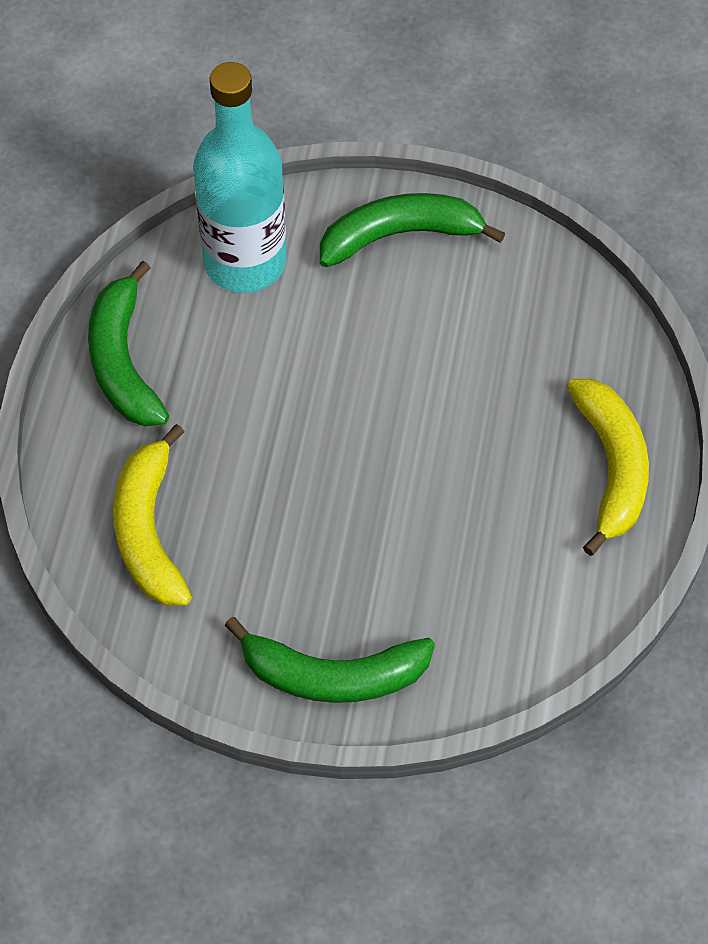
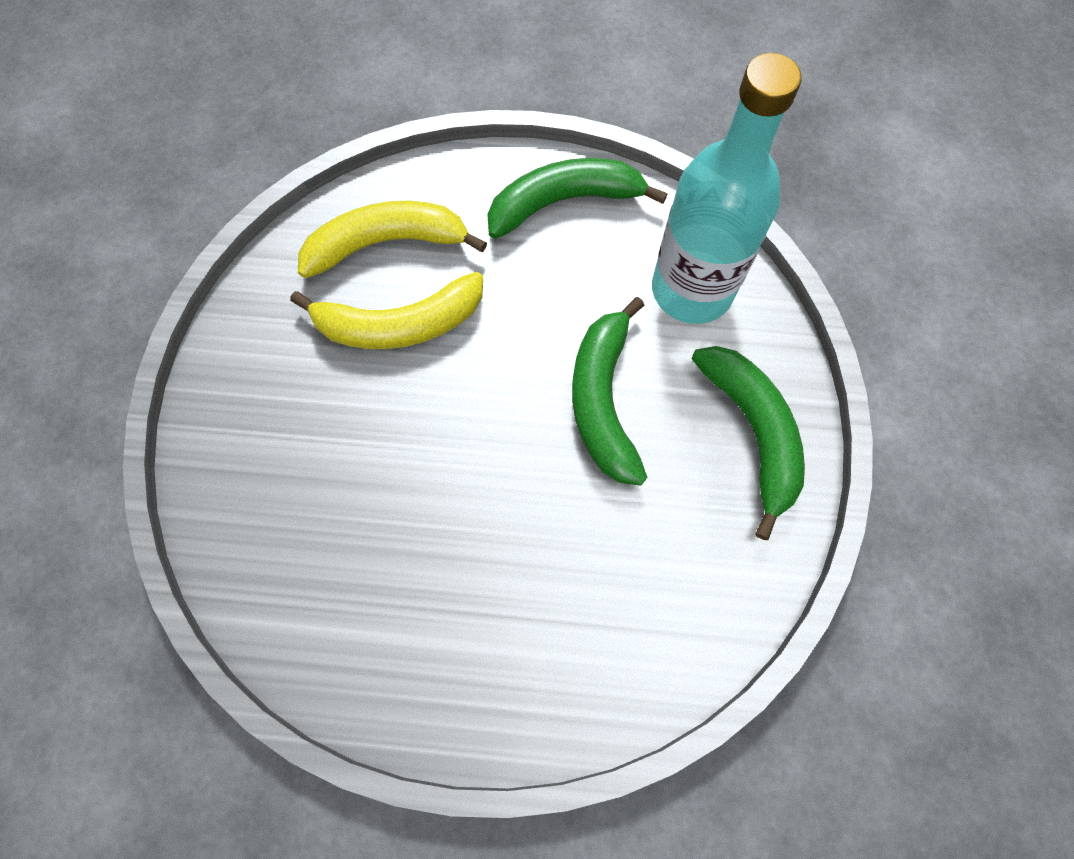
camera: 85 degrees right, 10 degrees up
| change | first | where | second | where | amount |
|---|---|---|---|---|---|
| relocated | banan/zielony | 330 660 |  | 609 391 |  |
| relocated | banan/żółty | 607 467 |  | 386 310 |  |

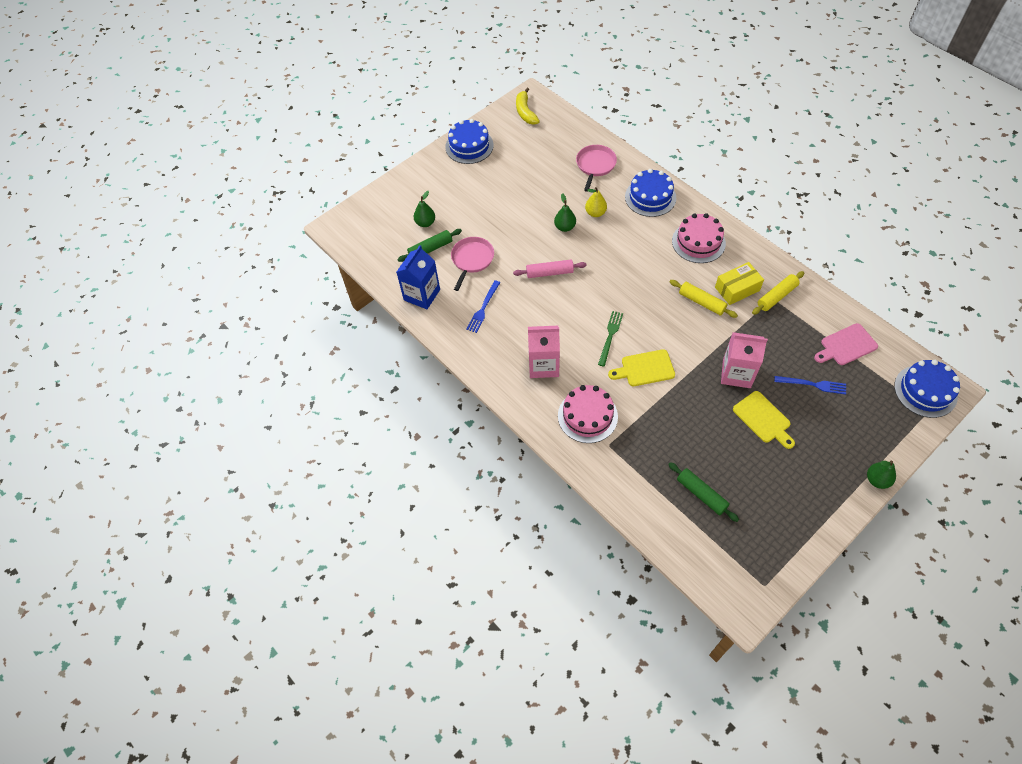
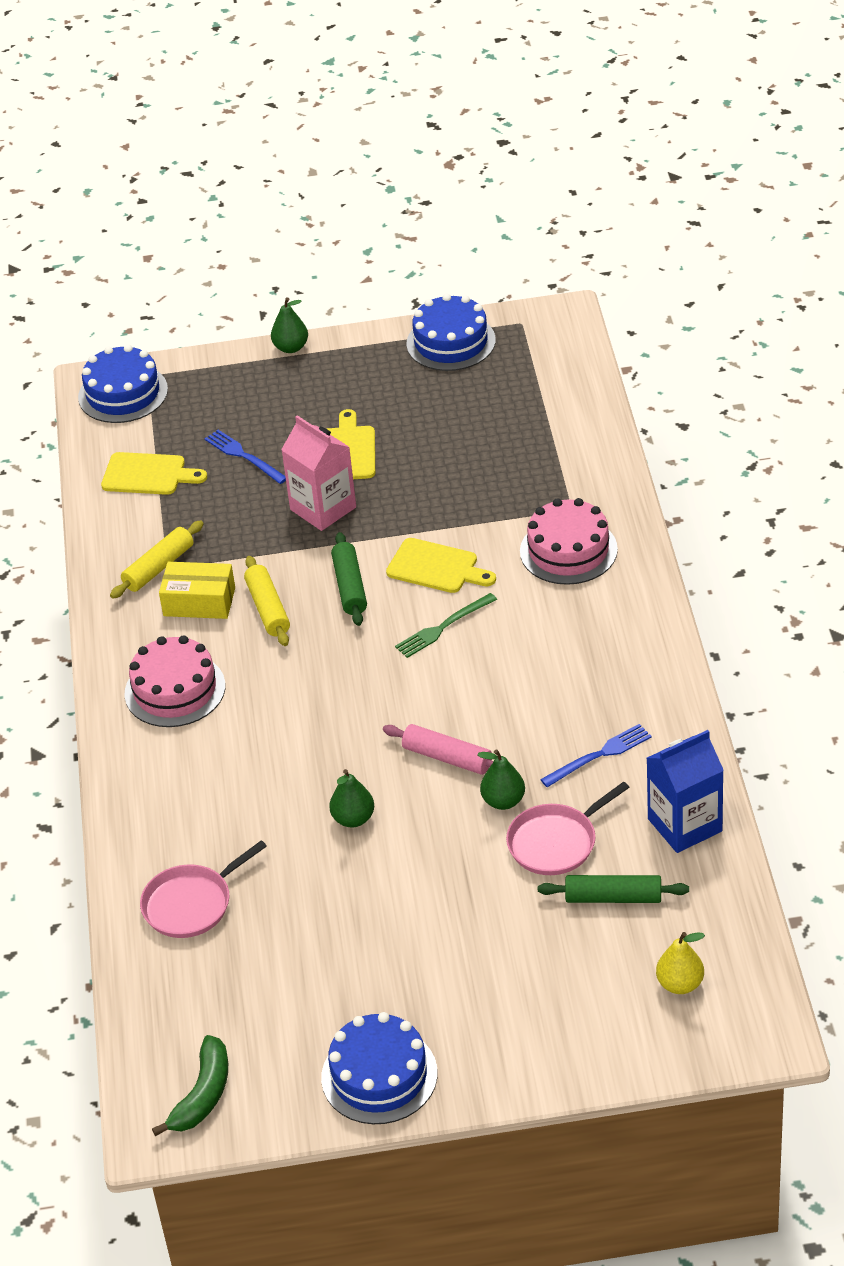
camera: 145 degrees left, 15 degrees down
| change | first | where | second | where | amount |
|---|---|---|---|---|---|
| missing | karton mleka/różowy | 544 352 |  |  |  |
| relocated | gruszka/zielony | 424 209 |  | 501 779 |  |
| relocated | gruszka/żółty | 596 202 |  | 680 963 |  |
| relocated | tort/niebieski | 650 193 |  | 451 332 |  |
| relocated | wałek do ciasta/zielony | 703 492 |  | 349 579 |  |
| colour | banan/żółty | 528 106 | banan/zielony | 190 1085 |  |
| colour | deska do krojenia/różowy | 846 344 | deska do krojenia/żółty | 154 473 |  |
| spun | wałek do ciasta/żółty | 778 293 |  | 157 559 | 45 degrees counterclockwise |

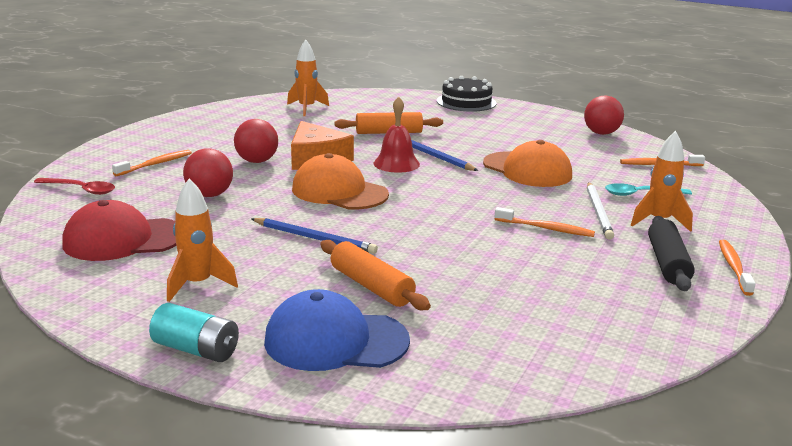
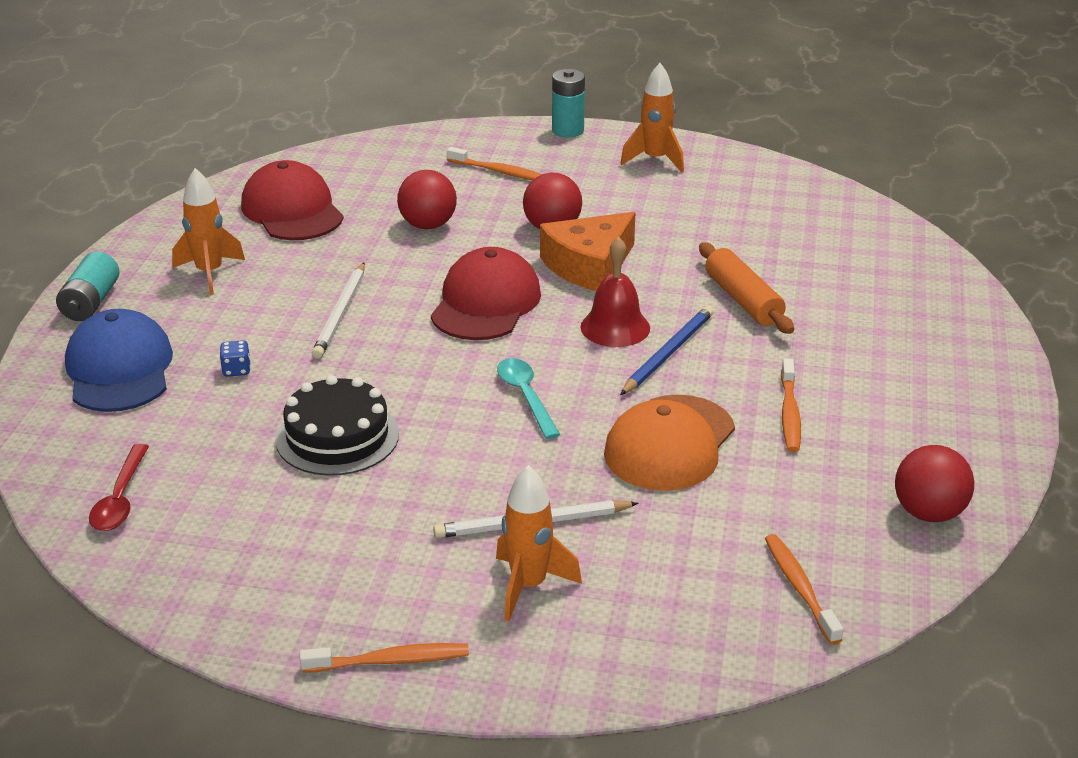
camera: 75 degrees right, 10 degrees up
| change | first | where | second | where | amount |
|---|---|---|---|---|---|
| missing | wałek do ciasta/czarny | 671 253 |  |  |  |
| appeared |  |  | bateria/turkusowy | 568 103 |  |
| relocated | łyżka/czerwony | 74 186 |  | 119 487 |  |
| relocated | rakieta/pomarańczowy | 308 78 |  | 652 117 |  |
| relocated | tort/czarny | 467 94 |  | 337 425 |  |
| relocated | szczoteczka do zębów/pomarańczowy | 544 222 |  | 791 405 |  |
| relocated | łyżka/turkusowy | 648 189 |  | 528 398 |  |
| exchanged | wałek do ciasta/pomarańczowy | 375 275 | kostka do gry/niebieski | 235 358 |  |
| colour | ołówek/niebieski | 315 236 | ołówek/biały | 338 311 |  |
| colour | czapka/pomarańczowy | 340 181 | czapka/czerwony | 486 293 |  |

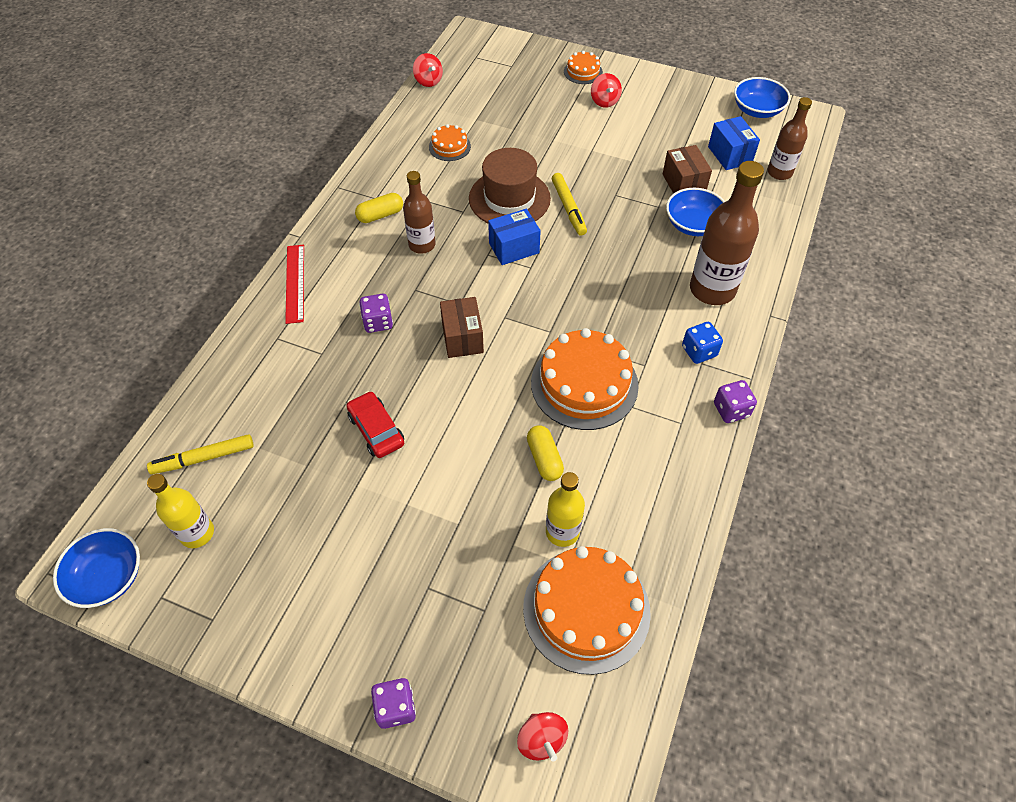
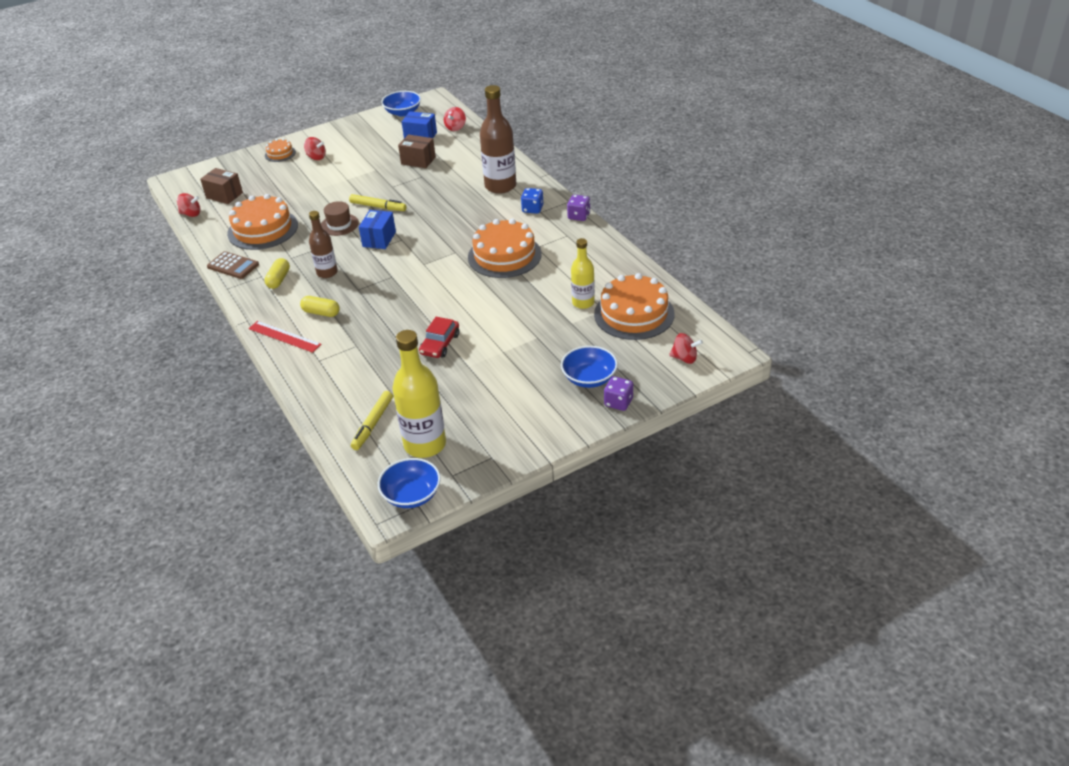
camera: 50 degrees left, 15 degrees down
| change | first | where | second | where | amount |
|---|---|---|---|---|---|
| missing | kostka do gry/fioletowy | 376 313 |  |  |  |
| appeared |  |  | kalkulator/brązowy | 233 265 |  |
| relocated | pudełko/brązowy | 462 327 |  | 221 186 |  |
| relocated | kapsułka/żółty | 545 453 |  | 320 306 |  |
| relocated | miska/niebieski | 695 212 |  | 589 367 |  |
| exchanged | butelka/brązowy | 790 138 | bączek/czerwony | 455 119 |  |
| spun | samochód/czerwony | 375 424 |  | 439 337 | 75 degrees counterclockwise |
| size | butelka/żółty | 180 511 |  | 419 394 | x1.65 |
| size | tort/pomarańczowy | 450 142 |  | 262 222 | x2.05 |
| size | kapelusz/brązowy | 510 185 |  | 340 218 | x0.61 |

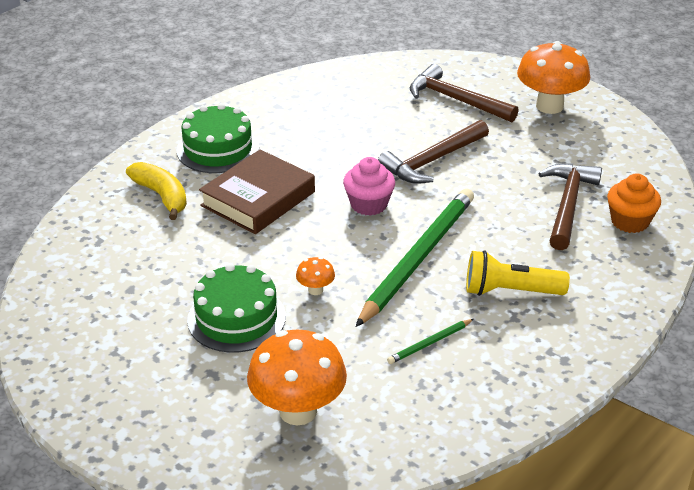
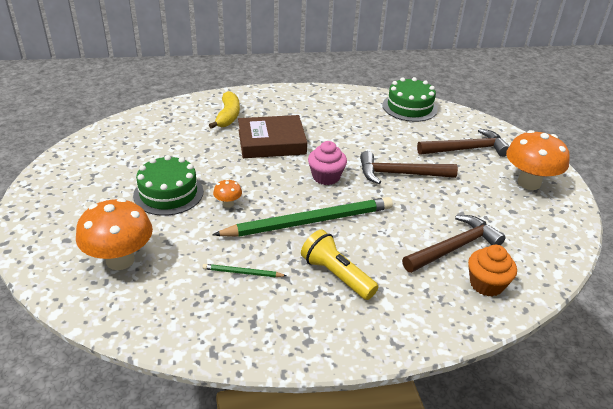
camera: 40 degrees right, 0 degrees up
| change | first | where | second | where | amount |
|---|---|---|---|---|---|
| relocated | tort/zielony | 218 138 |  | 410 99 |  |
| spun | młotek/brązowy | 464 93 |  | 463 142 | 90 degrees clockwise |

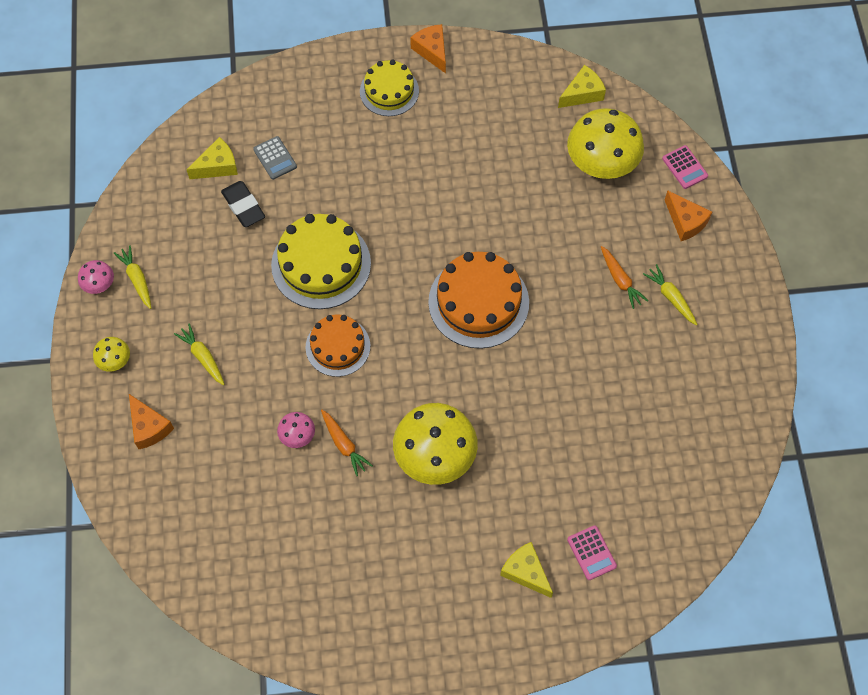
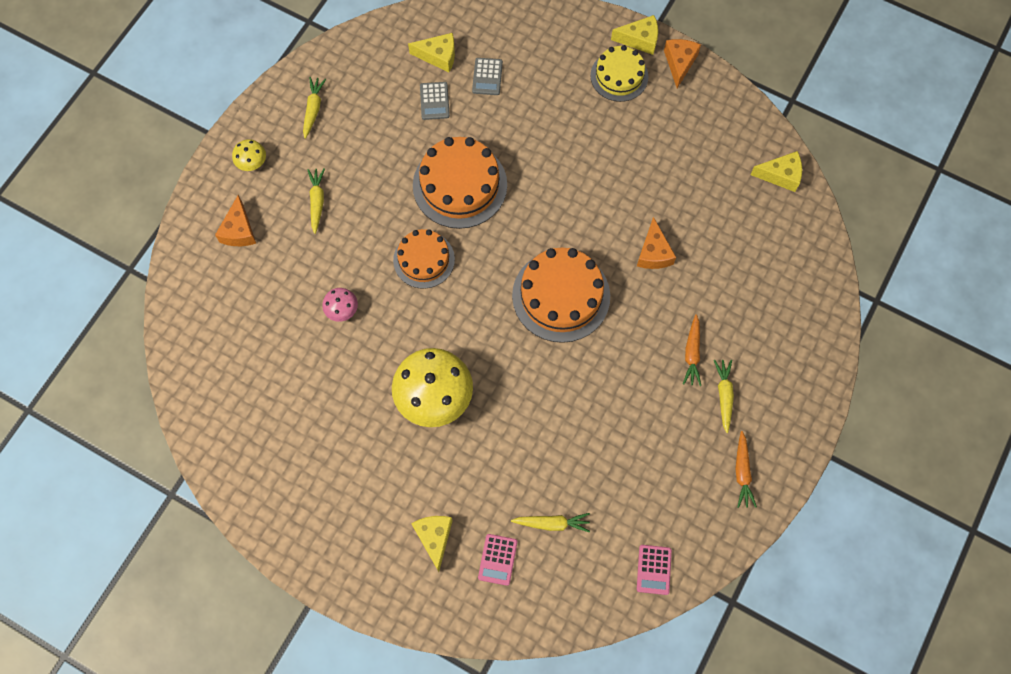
camera: 35 degrees right, 5 degrees up
| change | first | where | second | where | amount |
|---|---|---|---|---|---|
| missing | grzyb/różowy | 96 277 |  |  |  |
| missing | grzyb/żółty | 605 143 |  |  |  |
| appeared |  |  | marchewka/żółty | 550 522 |  |
| appeared |  |  | ser/żółty | 634 35 |  |
| relocated | marchewka/pomarańczowy | 347 443 |  | 746 469 |  |
| relocated | kalkulator/różowy | 685 167 |  | 654 570 |  |
| relocated | ser/pomarańczowy | 688 215 |  | 656 243 |  |
| exchanged | gumka do mazania/czarny | 243 204 | kalkulator/szary | 435 101 |  |
| colour | tort/żółty | 321 261 | tort/pomarańczowy | 460 183 |  |

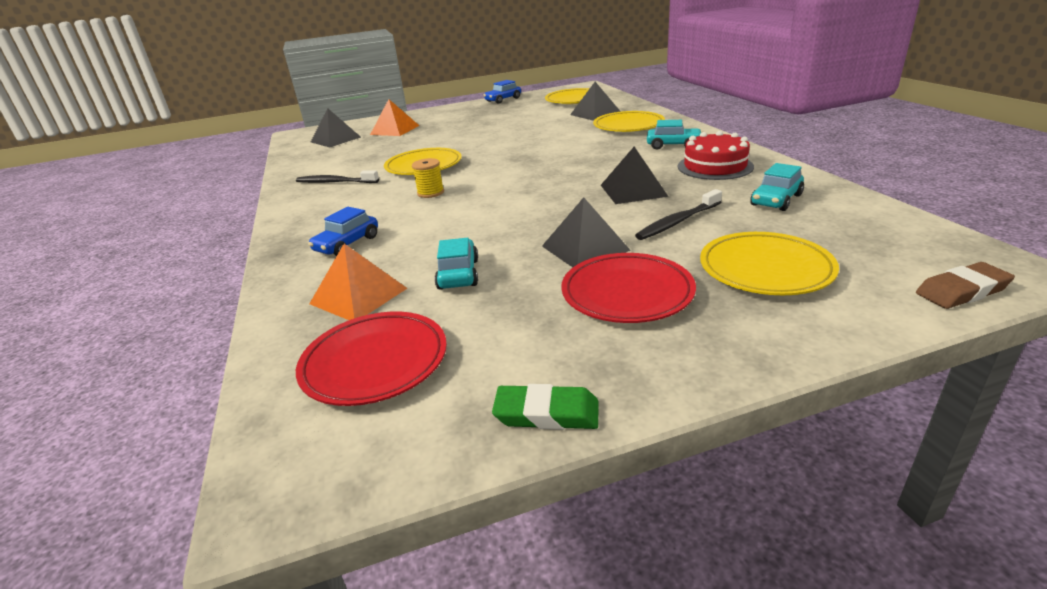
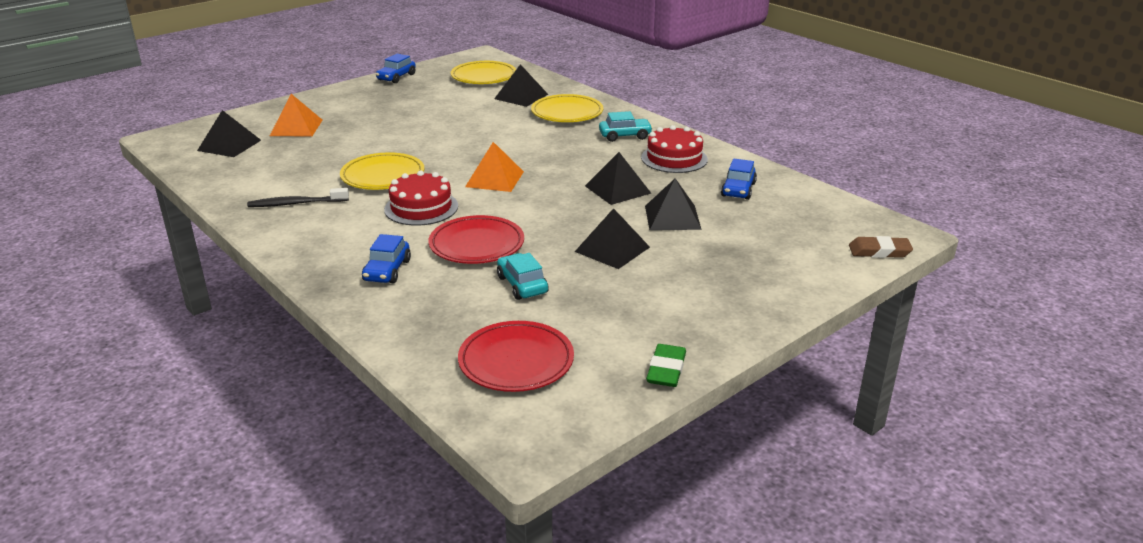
camera: 25 degrees left, 0 degrees up
| change | first | where | second | where | amount |
|---|---|---|---|---|---|
| missing | talerz/żółty | 769 263 |  |  |  |
| relocated | piramida/pomarańczowy | 358 282 |  | 494 167 |  |
| relocated | talerz/czerwony | 628 288 |  | 476 239 |  |
| exchanged | szpulka/żółty | 428 178 | tort/czerwony | 421 198 |  |
| exchanged | szczoteczka do zębów/czarny | 678 214 | piramida/czarny | 673 204 |  |
| colour | samochód/turkusowy | 777 187 | samochód/niebieski | 739 179 |  |
| spun | gumka do mazania/zielony | 545 407 |  | 666 365 | 60 degrees counterclockwise |
| spun | gumka do mazania/brązowy | 965 285 |  | 881 247 | 45 degrees clockwise |

